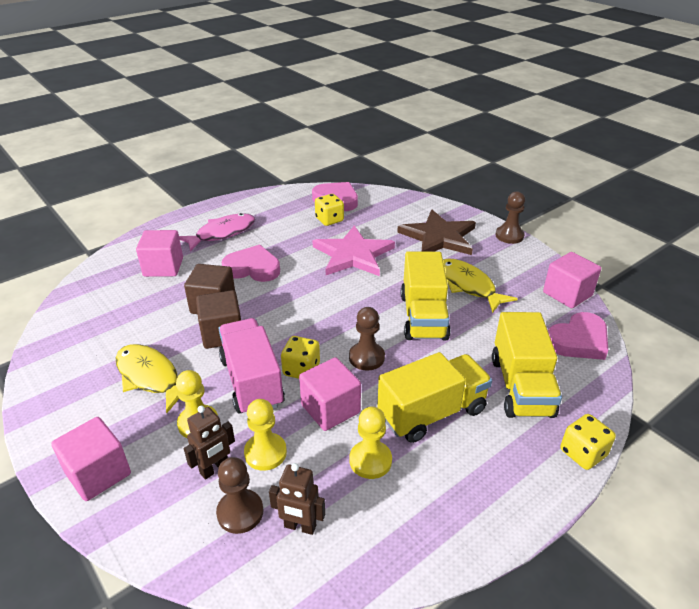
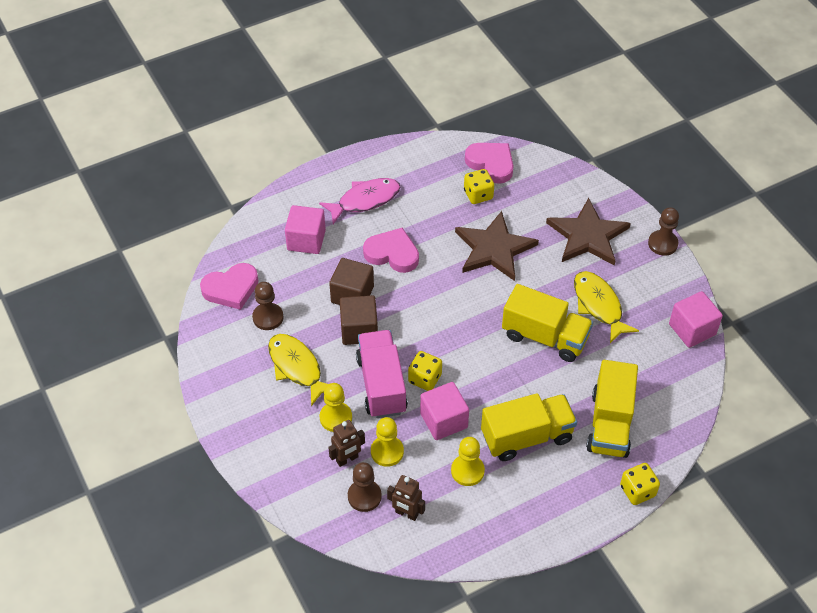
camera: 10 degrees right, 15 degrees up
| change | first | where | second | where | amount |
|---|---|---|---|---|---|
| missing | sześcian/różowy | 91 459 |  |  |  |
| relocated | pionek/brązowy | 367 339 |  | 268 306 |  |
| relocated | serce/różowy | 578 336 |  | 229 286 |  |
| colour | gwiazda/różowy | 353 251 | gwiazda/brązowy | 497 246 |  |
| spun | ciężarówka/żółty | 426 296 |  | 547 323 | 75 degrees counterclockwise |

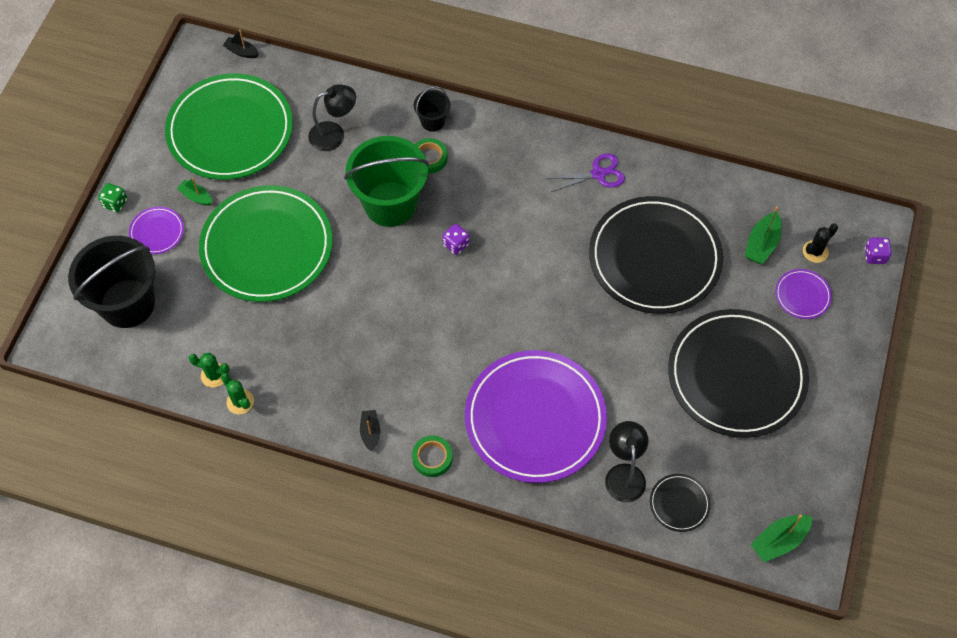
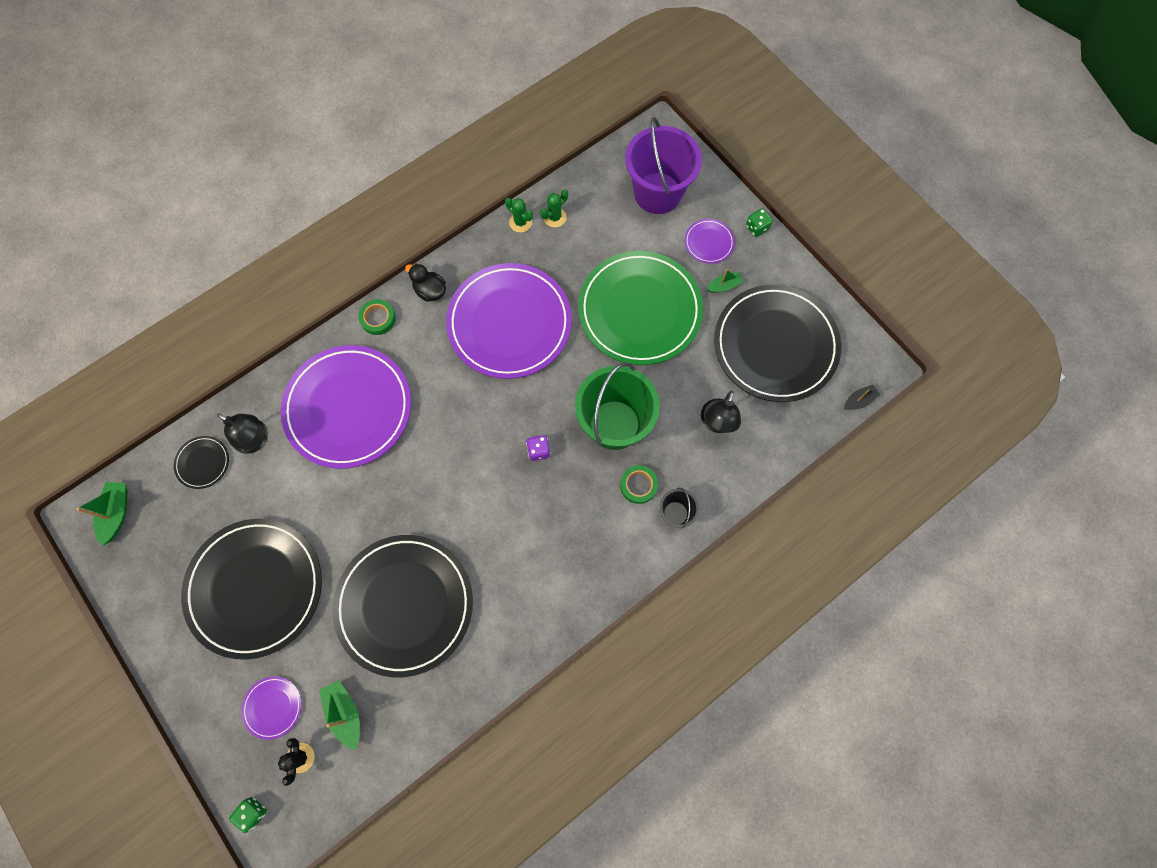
camera: 125 degrees right, 10 degrees up
| change | first | where | second | where | amount |
|---|---|---|---|---|---|
| missing | nożyczki/fioletowy | 586 172 |  |  |  |
| appeared |  |  | talerz/fioletowy | 509 321 |  |
| exchanged | łódka/czarny | 370 430 | kaczka/czarny | 425 283 |  |
| colour | wiadro/czarny | 111 282 | wiadro/fioletowy | 663 165 |  |
| colour | talerz/zielony | 229 126 | talerz/czarny | 777 343 |  |
| colour | kostka do gry/fioletowy | 878 250 | kostka do gry/zielony | 248 815 |  |
| spun | kaktus/zielony | 237 393 |  | 519 215 | 45 degrees clockwise |

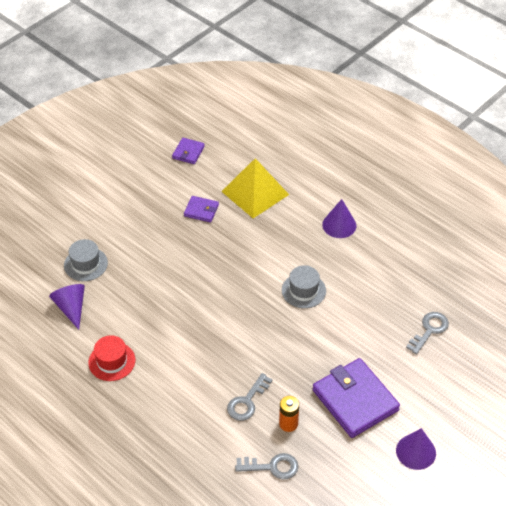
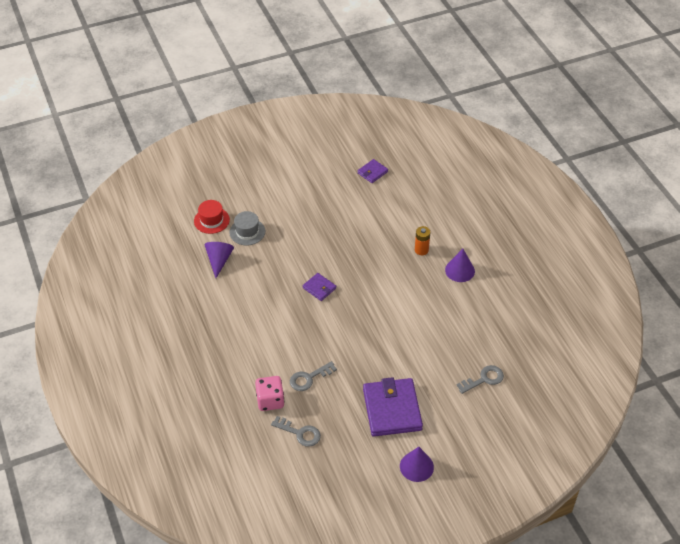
camera: 25 degrees right, 0 degrees up
| change | first | where | second | where | amount |
|---|---|---|---|---|---|
| missing | piramida/żółty | 255 188 |  |  |  |
| missing | kapelusz/szary | 304 286 |  |  |  |
| appeared |  |  | kostka do gry/różowy | 269 393 |  |
| relocated | kapelusz/czerwony | 111 358 |  | 212 217 |  |
| relocated | portfel/fioletowy | 201 209 |  | 319 287 |  |
| relocated | bateria/pomarańczowy | 289 414 |  | 422 240 |  |

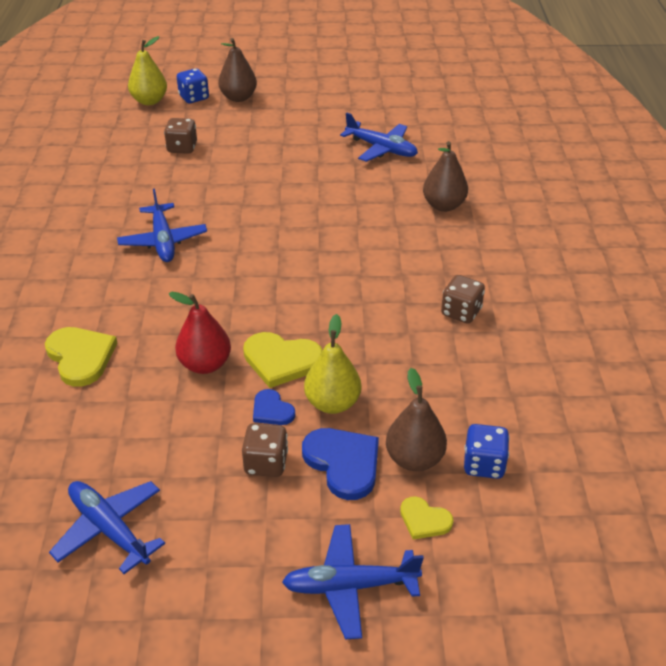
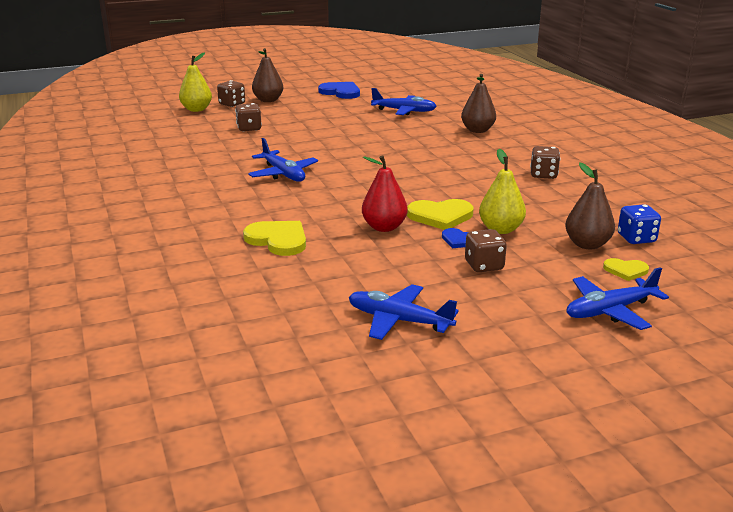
camera: 20 degrees left, 15 degrees down
| change | first | where | second | where | amount |
|---|---|---|---|---|---|
| relocated | serce/niebieski | 340 464 |  | 339 90 |  |
| colour | kostka do gry/niebieski | 193 85 | kostka do gry/brązowy | 231 93 |  |

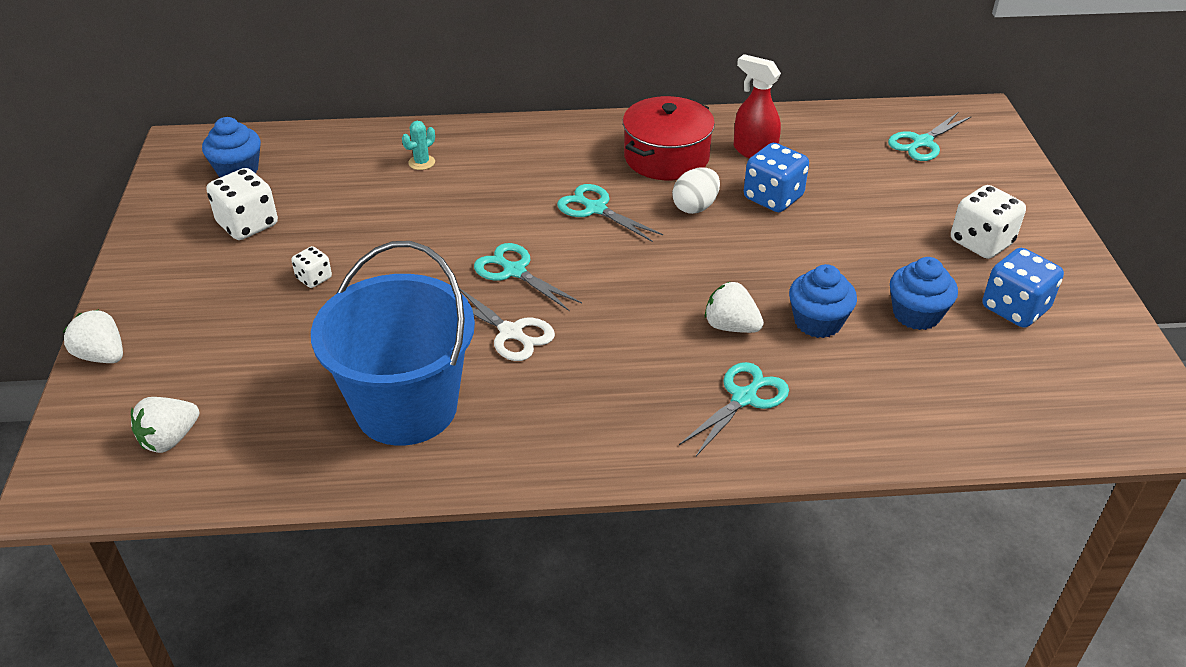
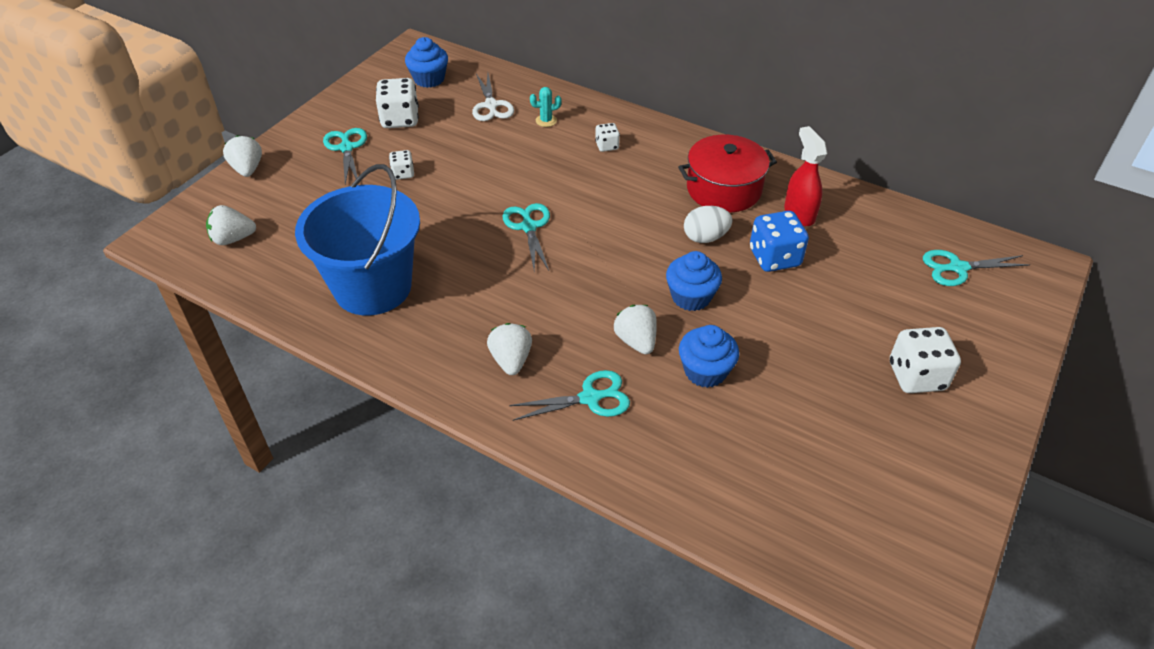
camera: 35 degrees right, 5 degrees up
| change | first | where | second | where | amount |
|---|---|---|---|---|---|
| missing | kostka do gry/niebieski | 1023 288 |  |  |  |
| appeared |  |  | truskawka/biały | 509 349 |  |
| appeared |  |  | kostka do gry/biały | 607 137 |  |
| relocated | nożyczki/biały | 507 324 |  | 493 97 |  |
| relocated | nożyczki/turkusowy | 610 213 |  | 345 156 |  |
| relocated | muffinka/niebieski | 924 293 |  | 694 281 |  |

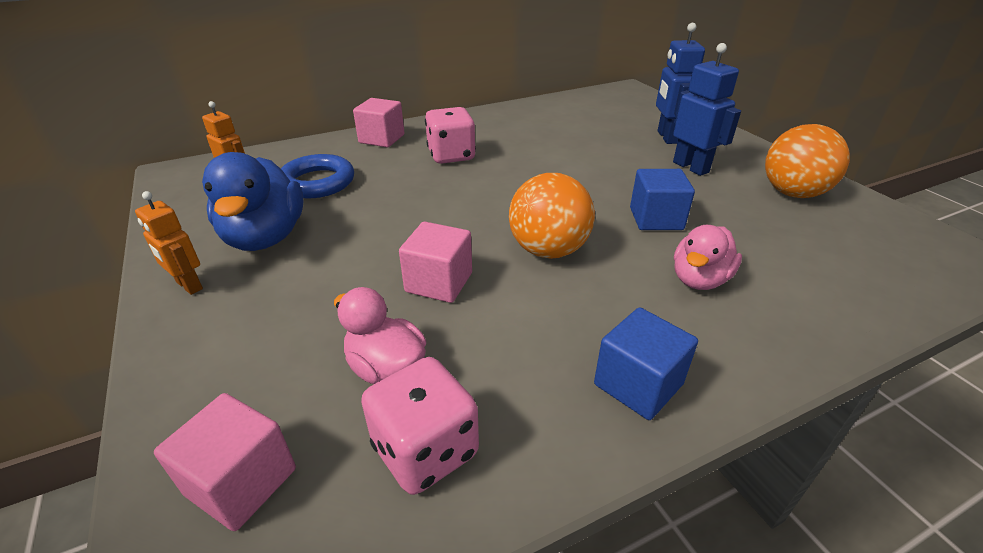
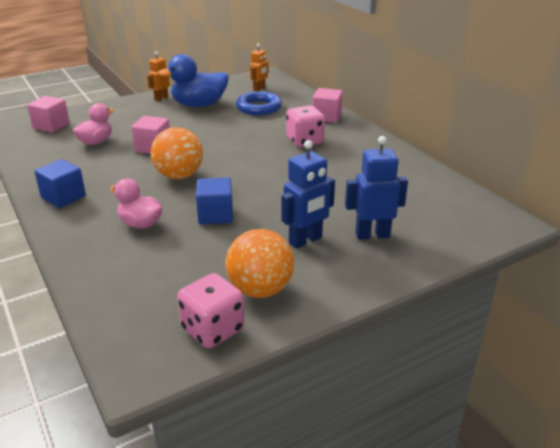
camera: 85 degrees right, 5 degrees down
| change | first | where | second | where | amount |
|---|---|---|---|---|---|
| relocated | kostka do gry/różowy | 420 426 |  | 211 310 |  |

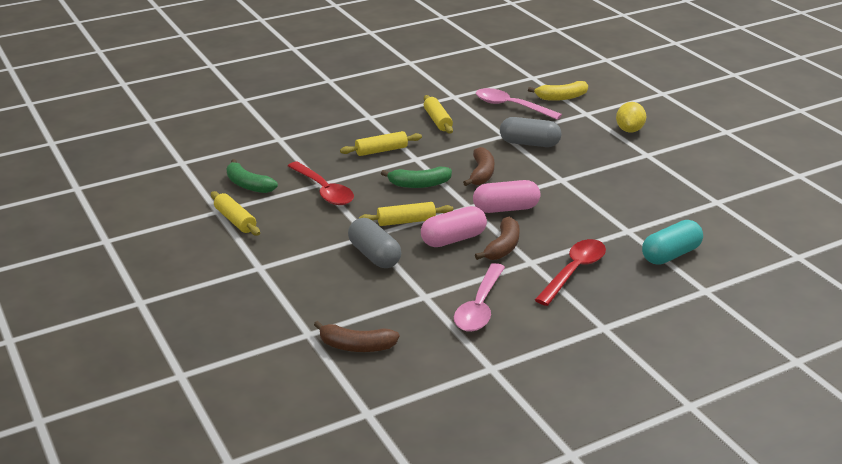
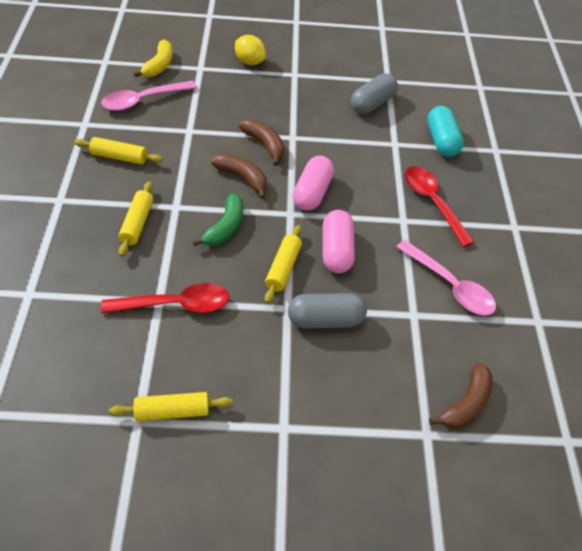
camera: 65 degrees left, 20 degrees up
| change | first | where | second | where | amount |
|---|---|---|---|---|---|
| missing | banan/zielony | 252 176 |  |  |  |
| relocated | banan/brązowy | 497 238 |  | 261 142 |  |
| relocated | kapsułka/szary | 530 132 |  | 374 93 |  |

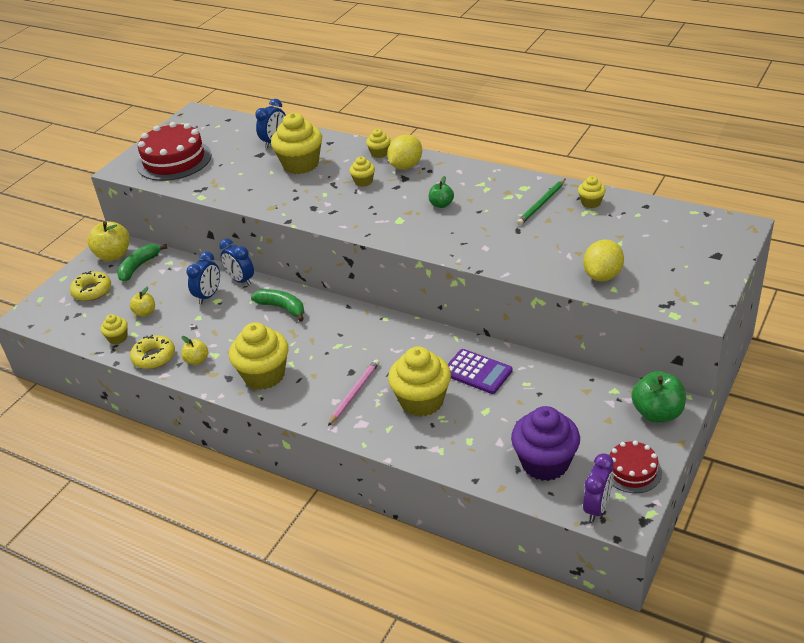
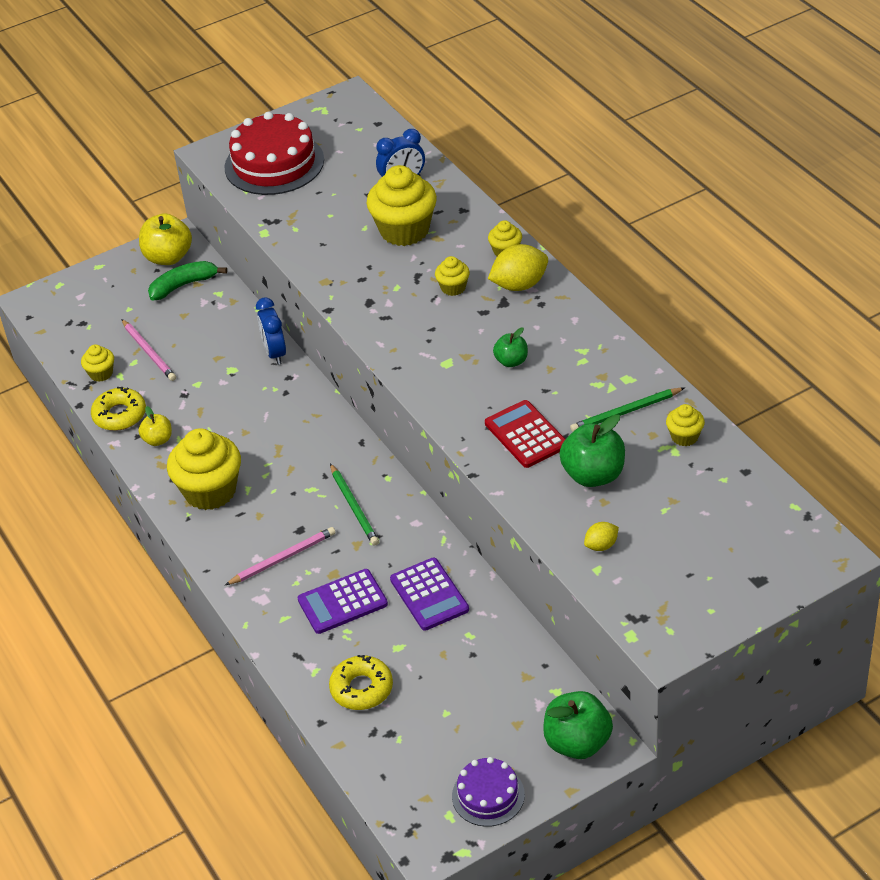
camera: 30 degrees right, 5 degrees up
| change | first | where | second | where | amount |
|---|---|---|---|---|---|
| missing | budzik/niebieski | 203 277 |  |  |  |
| missing | banan/zielony | 277 305 |  |  |  |
| missing | muffinka/fioletowy | 545 443 |  |  |  |
| missing | budzik/fioletowy | 598 487 |  |  |  |
| appeared |  |  | ołówek/zielony | 354 505 |  |
| appeared |  |  | kalkulator/czerwony | 525 434 |  |
| appeared |  |  | jabłko/zielony | 592 451 |  |
| relocated | donut/żółty | 90 286 |  | 361 682 |  |
| exchanged | jabłko/żółty | 142 301 | ołówek/różowy | 149 350 |  |
| exchanged | muffinka/żółty | 419 381 | kalkulator/fioletowy | 343 601 |  |
| colour | tort/czerwony | 636 467 | tort/fioletowy | 488 792 |  |
| size | cytryna/żółty | 603 260 |  | 601 536 | x0.54 |

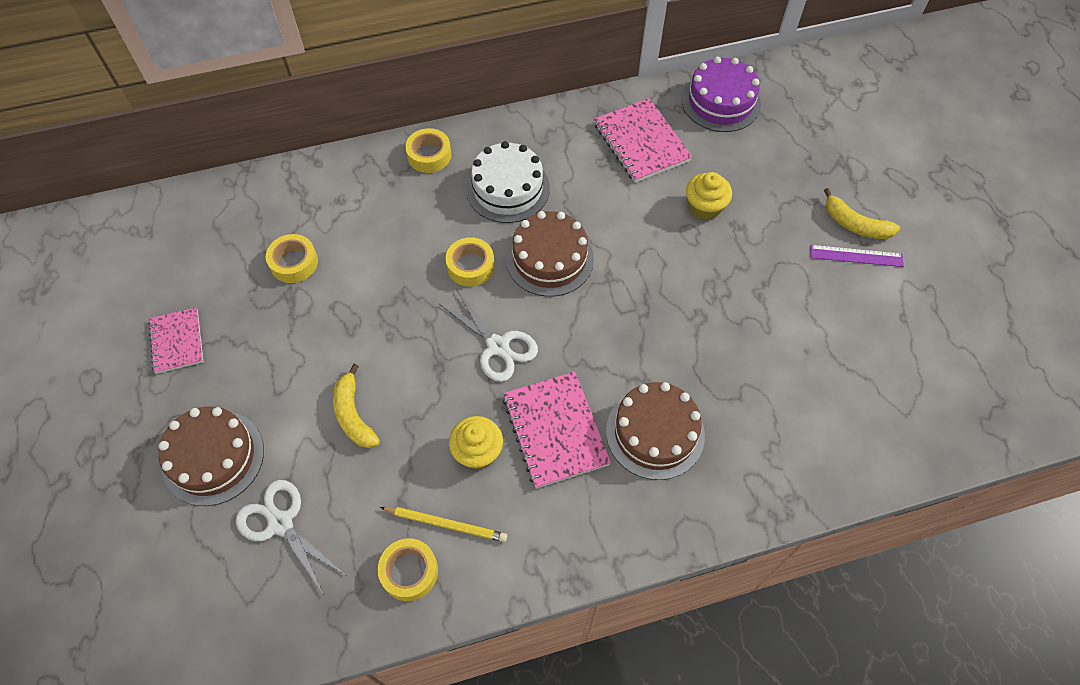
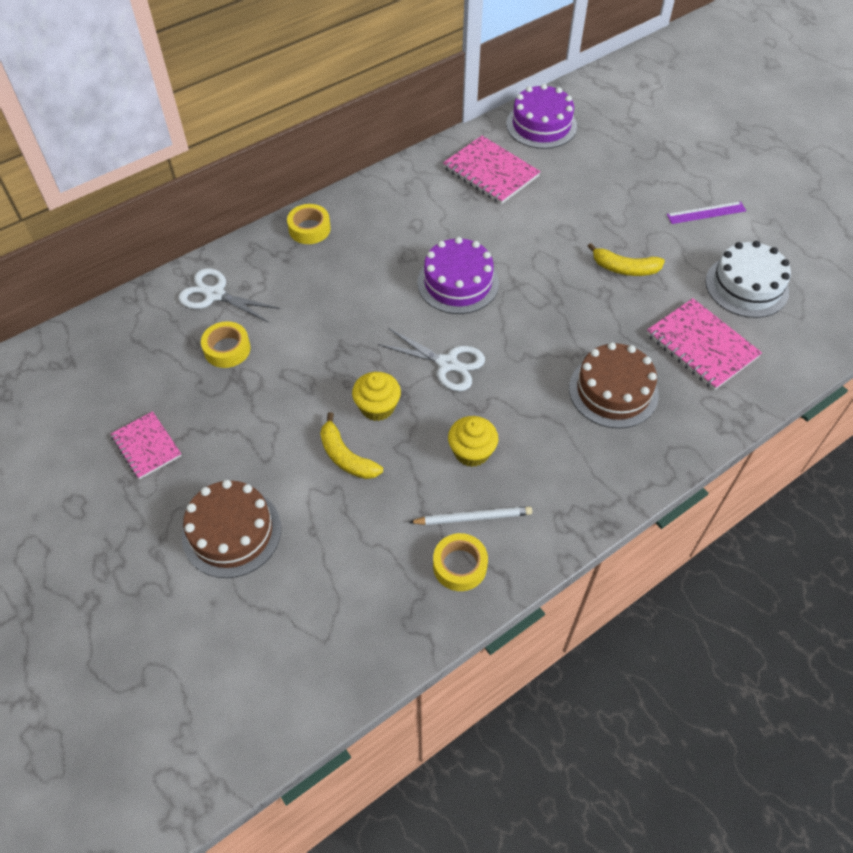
camera: 20 degrees left, 5 degrees down
| change | first | where | second | where | amount |
|---|---|---|---|---|---|
| missing | taśma klejąca/żółty | 470 262 |  |  |  |
| relocated | nożyczki/biały | 290 537 |  | 229 295 |  |
| relocated | tort/biały | 508 182 |  | 748 279 |  |
| relocated | zeszyt/różowy | 557 430 |  | 704 344 |  |
| relocated | muffinka/żółty | 709 196 |  | 376 396 |  |
| relocated | banan/żółty | 862 213 |  | 626 259 |  |
| colour | ołówek/żółty | 443 524 | ołówek/biały | 470 515 |  |
| colour | tort/brązowy | 550 254 | tort/fioletowy | 458 275 |  |

